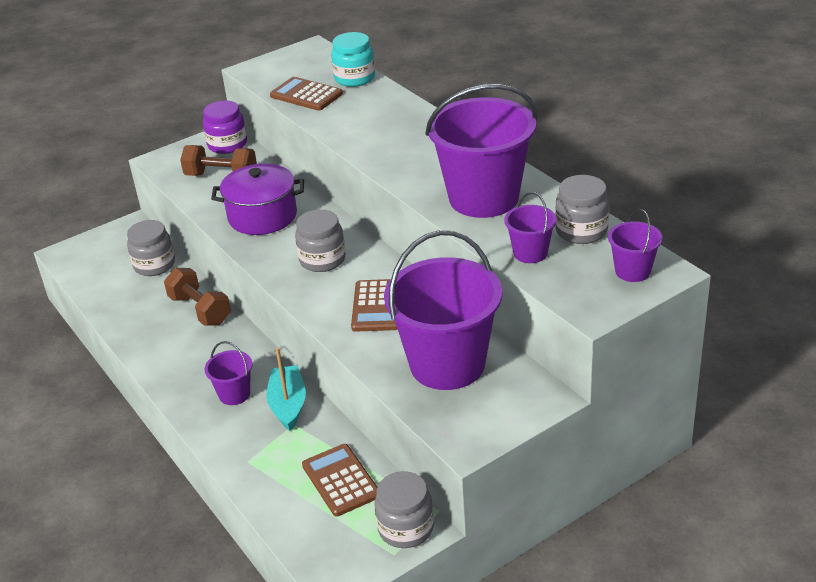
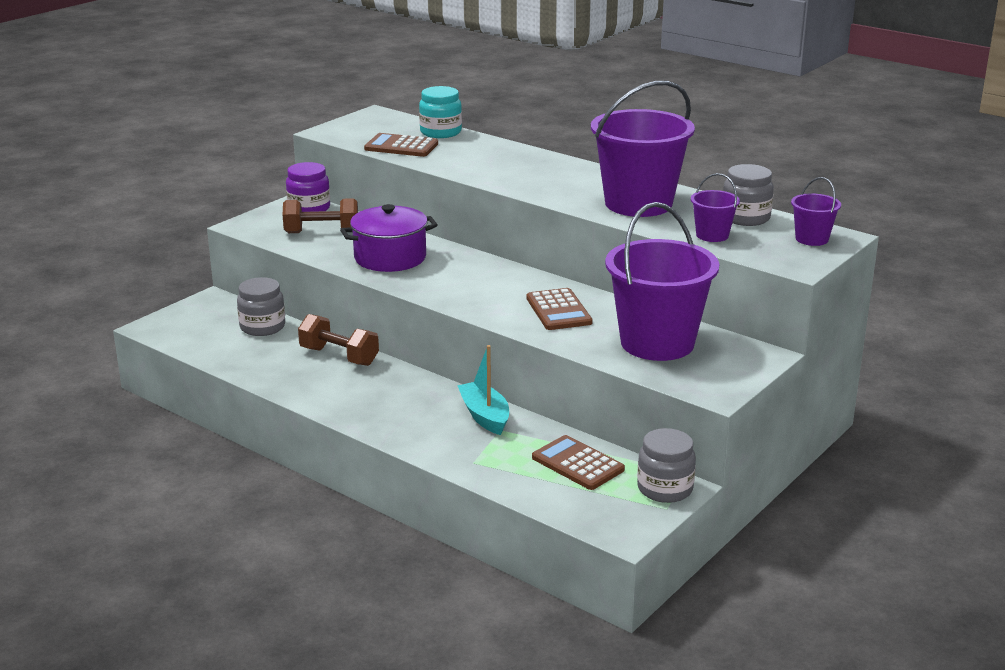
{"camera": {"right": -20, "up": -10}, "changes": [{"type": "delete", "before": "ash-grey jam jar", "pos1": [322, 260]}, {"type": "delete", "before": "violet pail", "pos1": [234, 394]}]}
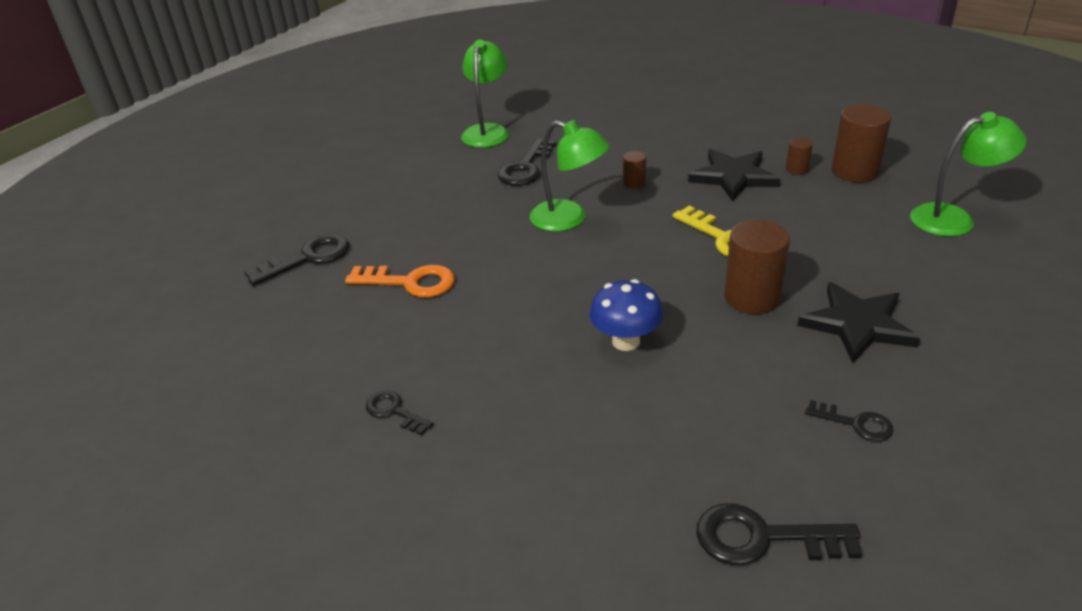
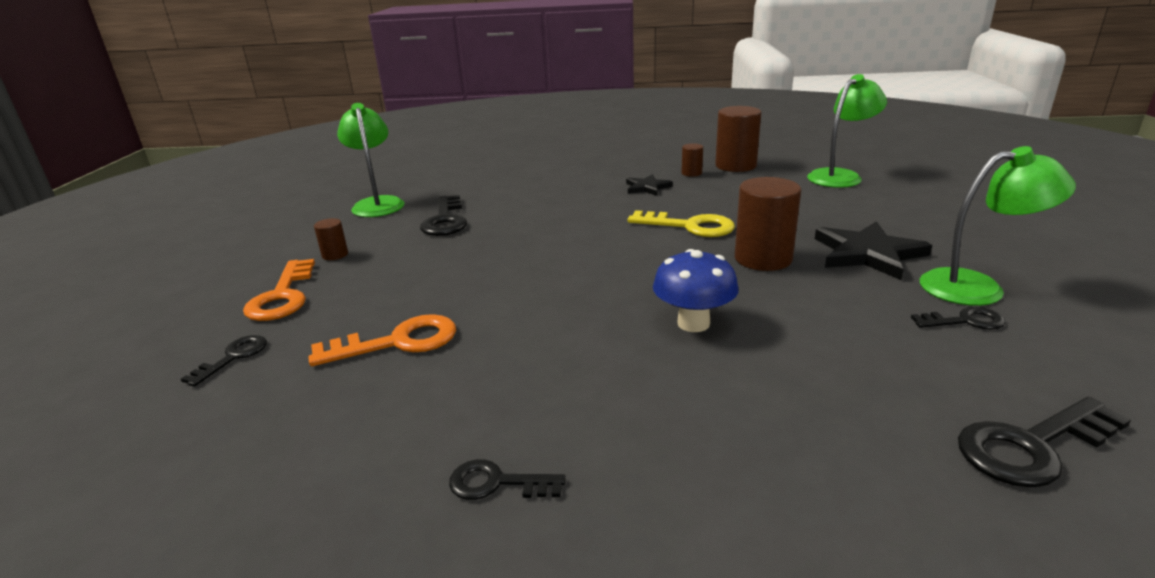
{"camera": {"right": -30, "up": -10}, "changes": [{"type": "move", "before": "leaf-green lamp", "pos1": [569, 219], "pos2": [977, 287]}, {"type": "resize", "before": "ebony star", "pos1": [733, 177], "pos2": [647, 187], "scale": 0.57}, {"type": "move", "before": "brown solid cylinder", "pos1": [634, 183], "pos2": [335, 255]}, {"type": "resize", "before": "ebony latchkey", "pos1": [307, 259], "pos2": [233, 357], "scale": 0.6}, {"type": "insert", "after": "bright orange latchkey", "pos2": [283, 296]}]}
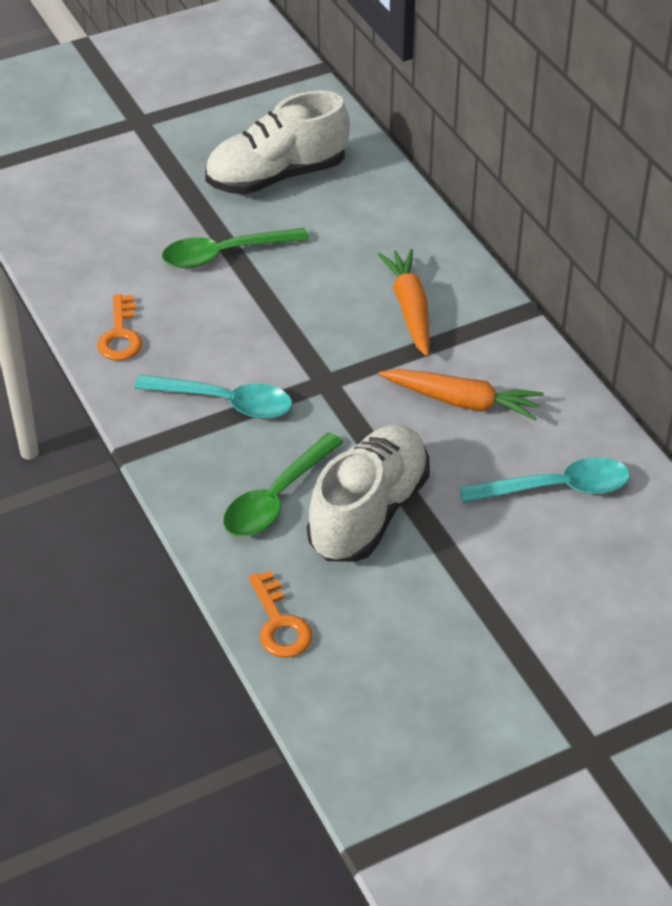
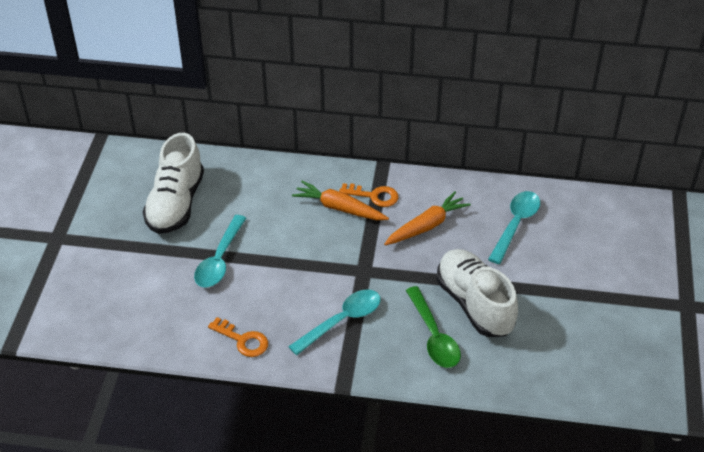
{"camera": {"right": -55, "up": 0}, "changes": [{"type": "recolor", "before": "leaf-green teaspoon", "after": "teal teaspoon", "pos1": [225, 254], "pos2": [219, 259]}, {"type": "move", "before": "bright orange latchkey", "pos1": [279, 623], "pos2": [374, 196]}]}
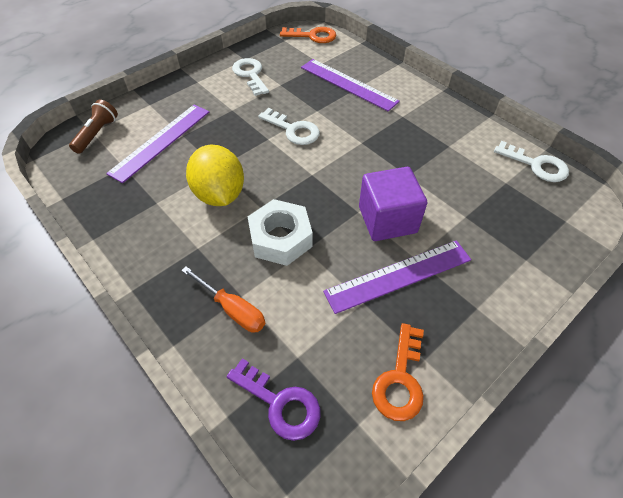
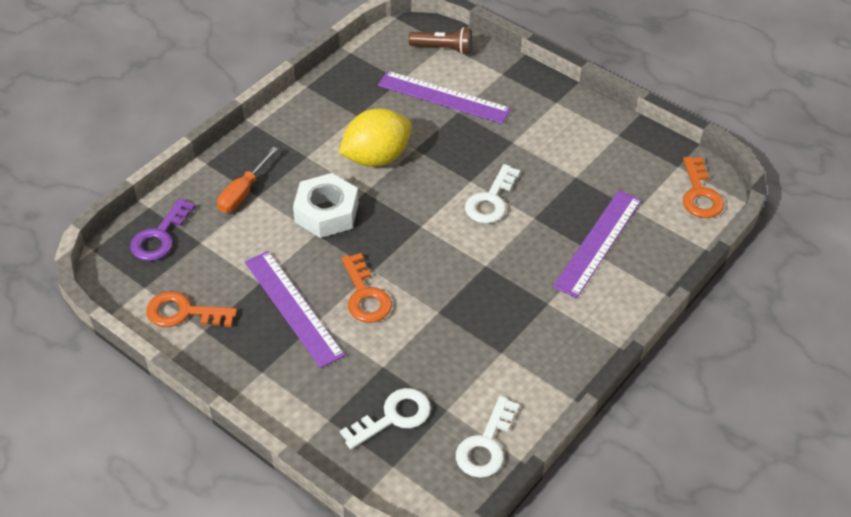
{"camera": {"right": 80, "up": -5}, "changes": [{"type": "move", "before": "pure white latchkey", "pos1": [250, 75], "pos2": [393, 417]}, {"type": "replace", "before": "violet block", "after": "bright orange latchkey", "pos1": [387, 220], "pos2": [365, 295]}]}
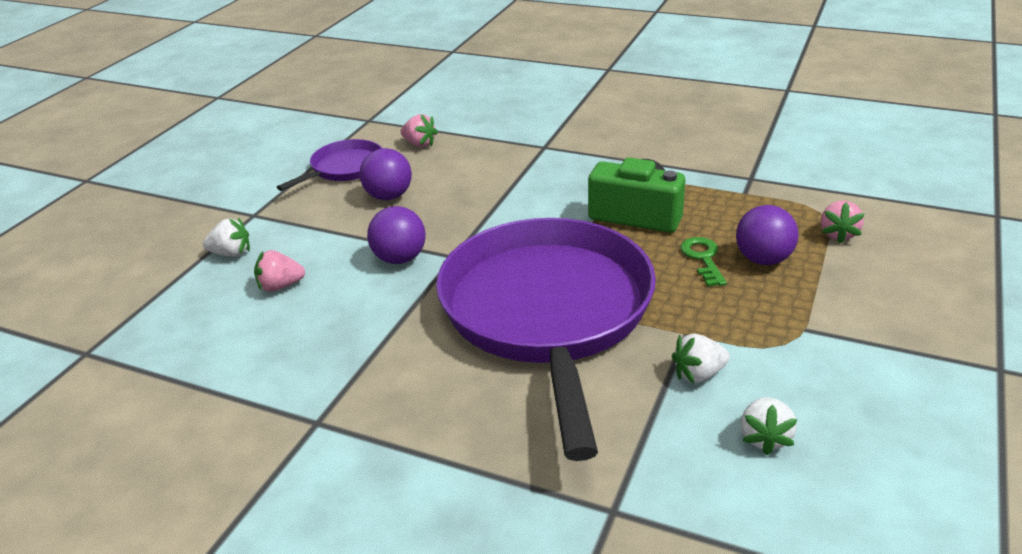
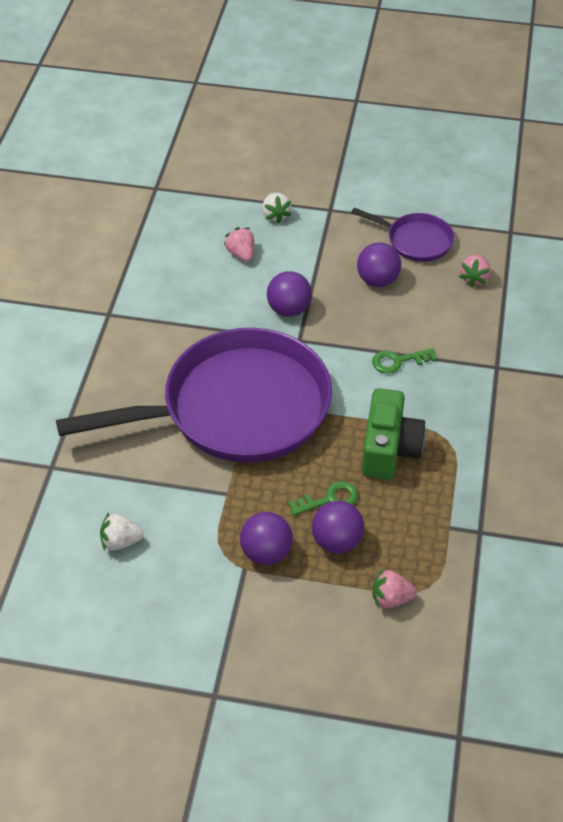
{"camera": {"right": 75, "up": 15}, "changes": [{"type": "delete", "before": "pure white berry", "pos1": [698, 374]}, {"type": "insert", "after": "leaf-green latchkey", "pos2": [398, 361]}, {"type": "insert", "after": "violet sphere", "pos2": [266, 552]}]}
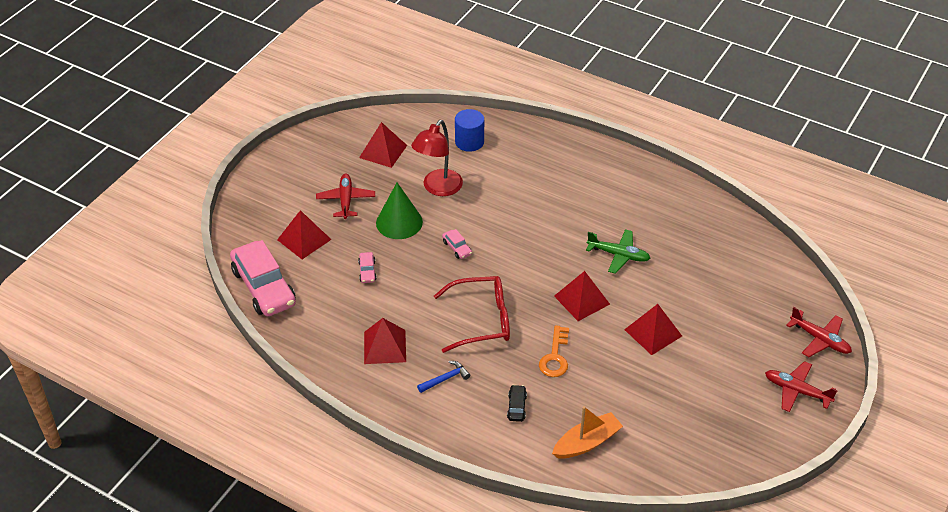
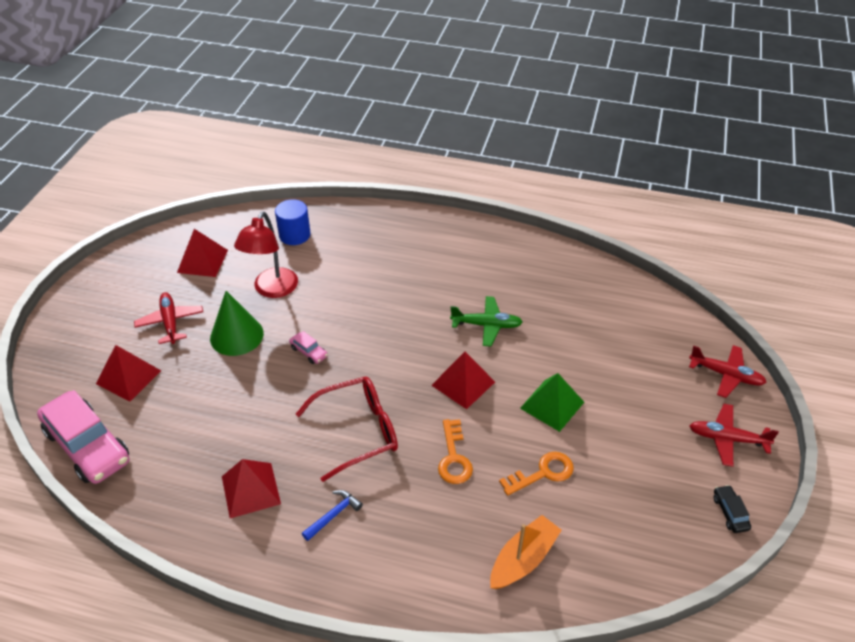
{"camera": {"right": -15, "up": 0}, "changes": [{"type": "delete", "before": "rosy automobile", "pos1": [367, 271]}, {"type": "recolor", "before": "red pyramid", "after": "leaf-green pyramid", "pos1": [653, 333], "pos2": [552, 405]}, {"type": "move", "before": "ebony automobile", "pos1": [516, 407], "pos2": [730, 512]}, {"type": "insert", "after": "bright orange latchkey", "pos2": [542, 473]}]}
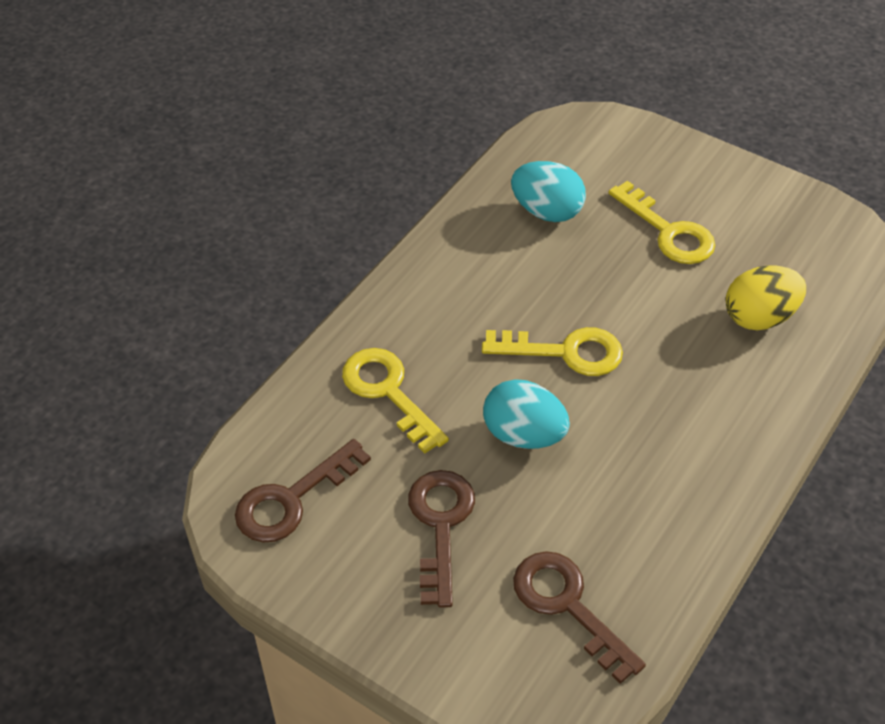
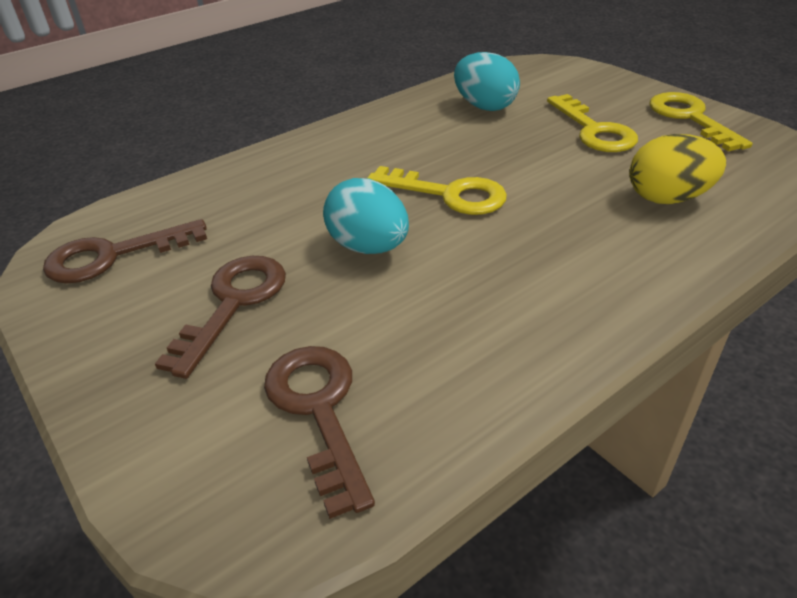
{"camera": {"right": 20, "up": -10}, "changes": [{"type": "move", "before": "bright yellow latchkey", "pos1": [388, 392], "pos2": [690, 118]}]}
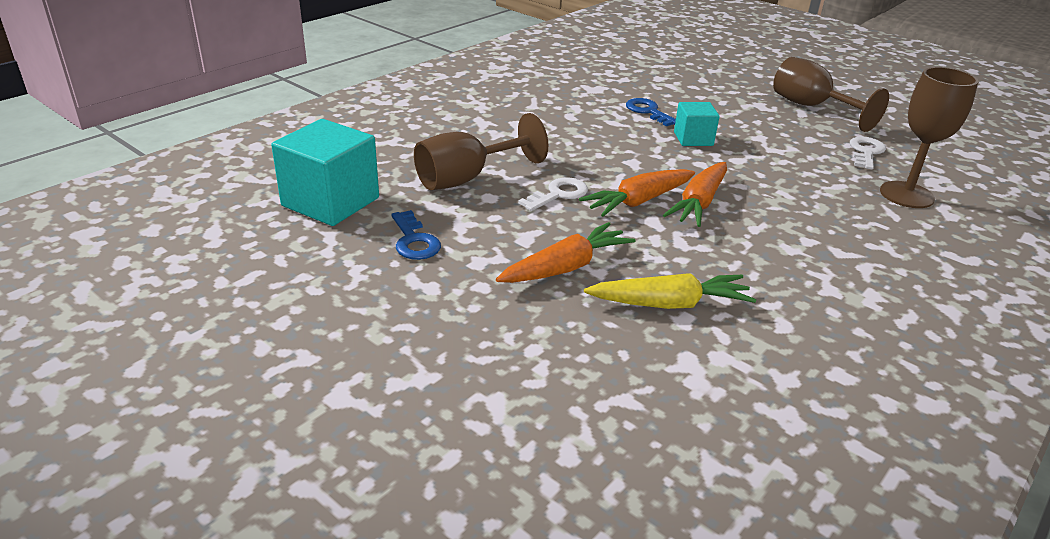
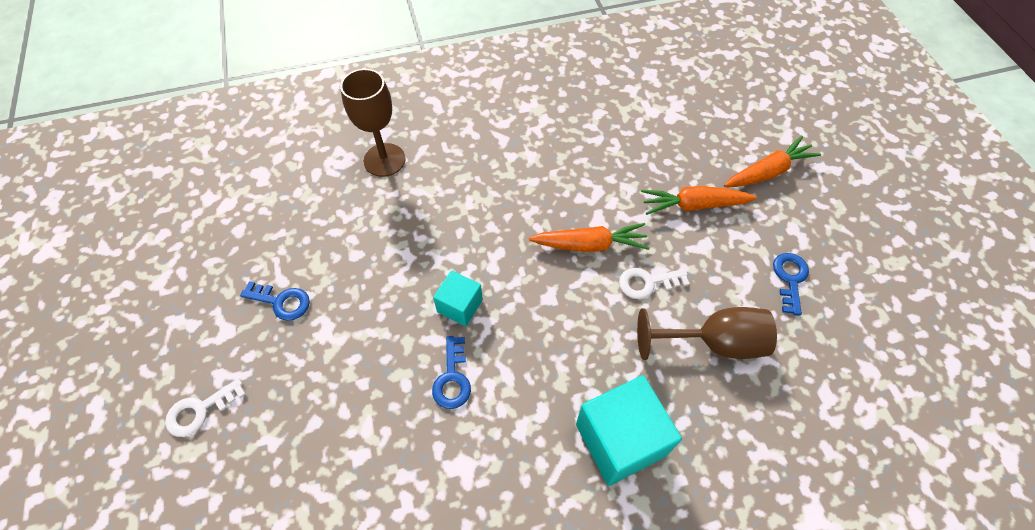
{"camera": {"right": -145, "up": 25}, "changes": [{"type": "replace", "before": "brown goblet", "after": "cobalt latchkey", "pos1": [811, 107], "pos2": [281, 301]}, {"type": "move", "before": "teal block", "pos1": [330, 202], "pos2": [620, 439]}, {"type": "move", "before": "pure white latchkey", "pos1": [866, 152], "pos2": [200, 410]}, {"type": "move", "before": "bright orange toy carrot", "pos1": [699, 203], "pos2": [768, 172]}, {"type": "delete", "before": "bright yellow toy carrot", "pos1": [670, 304]}]}
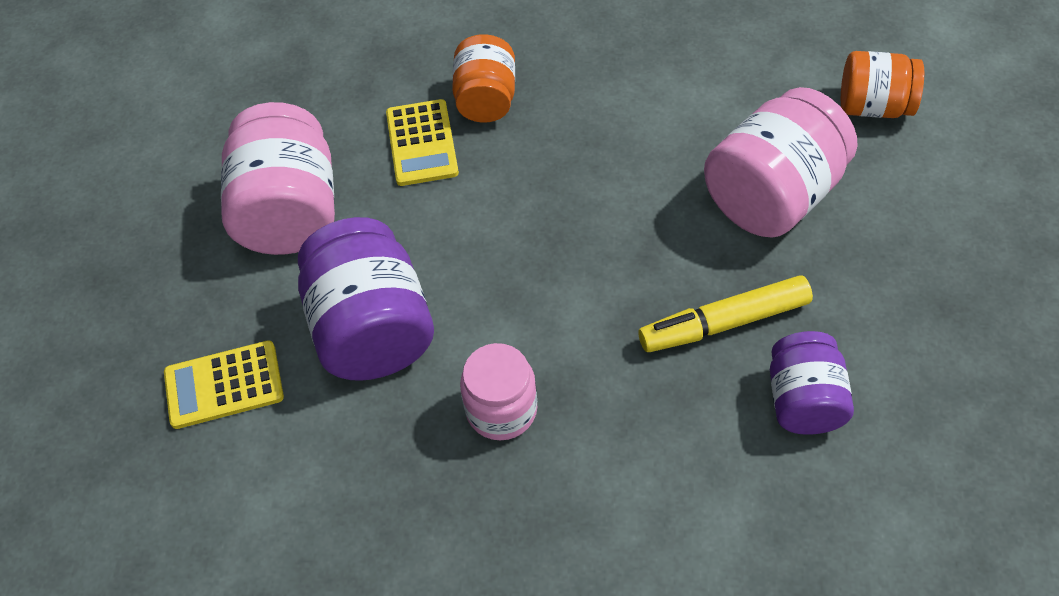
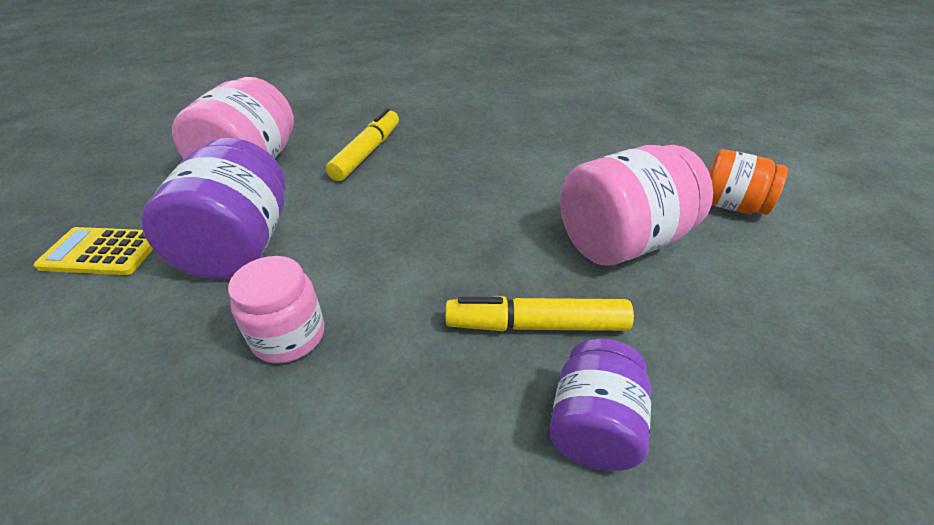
{"camera": {"right": 15, "up": -15}, "changes": [{"type": "delete", "before": "bright orange jam jar", "pos1": [486, 99]}, {"type": "replace", "before": "bright yellow calculator", "after": "bright yellow felt pen", "pos1": [421, 143], "pos2": [367, 152]}]}
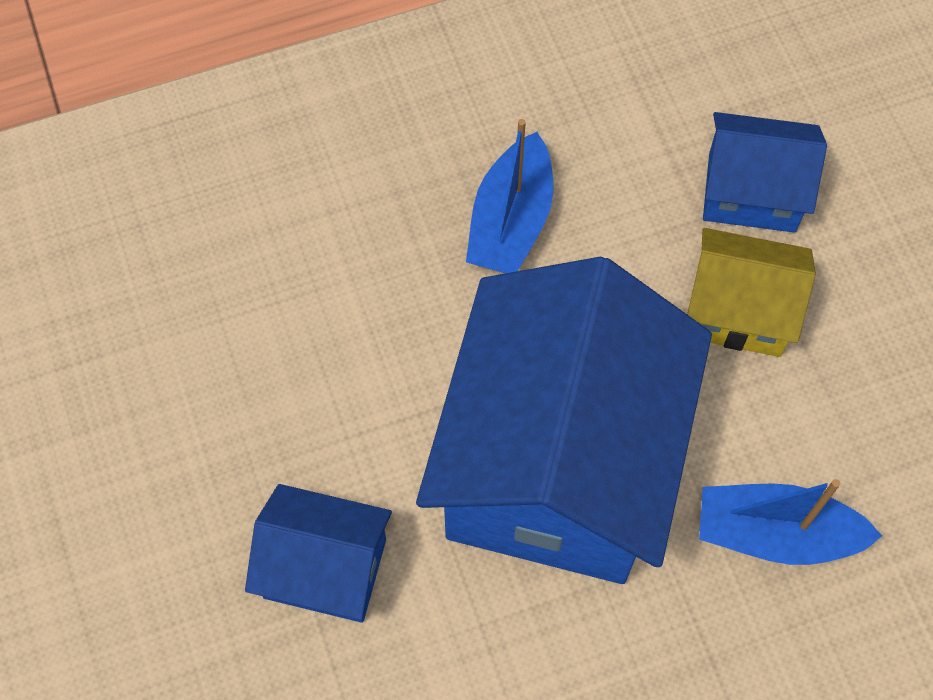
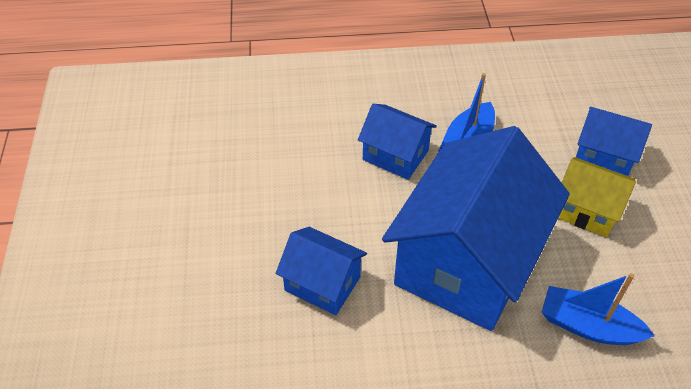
{"camera": {"right": 15, "up": -15}, "changes": [{"type": "insert", "after": "cobalt cottage", "pos2": [395, 155]}]}
